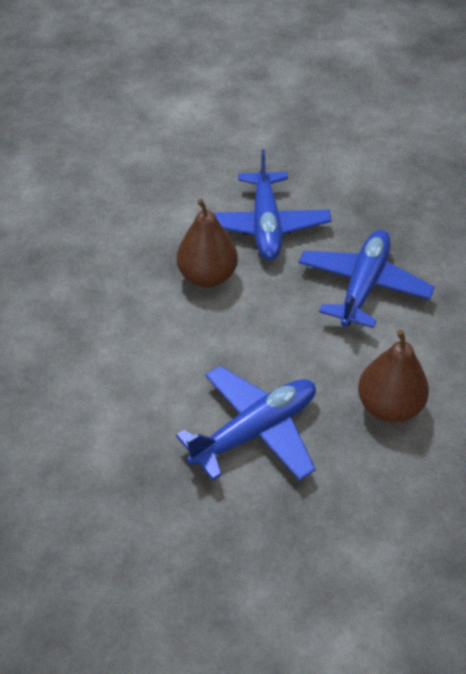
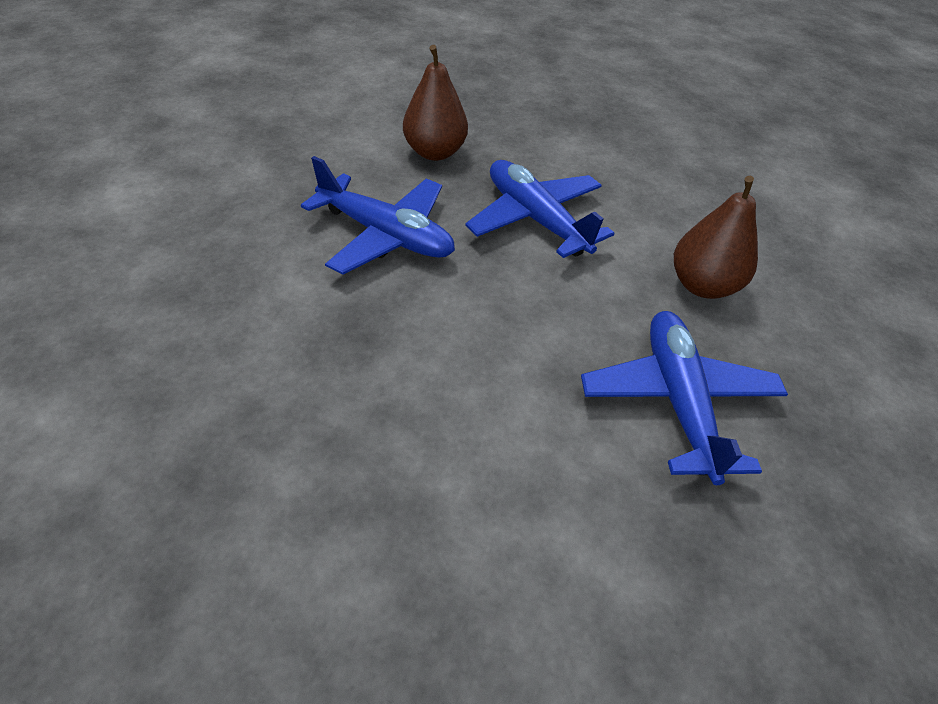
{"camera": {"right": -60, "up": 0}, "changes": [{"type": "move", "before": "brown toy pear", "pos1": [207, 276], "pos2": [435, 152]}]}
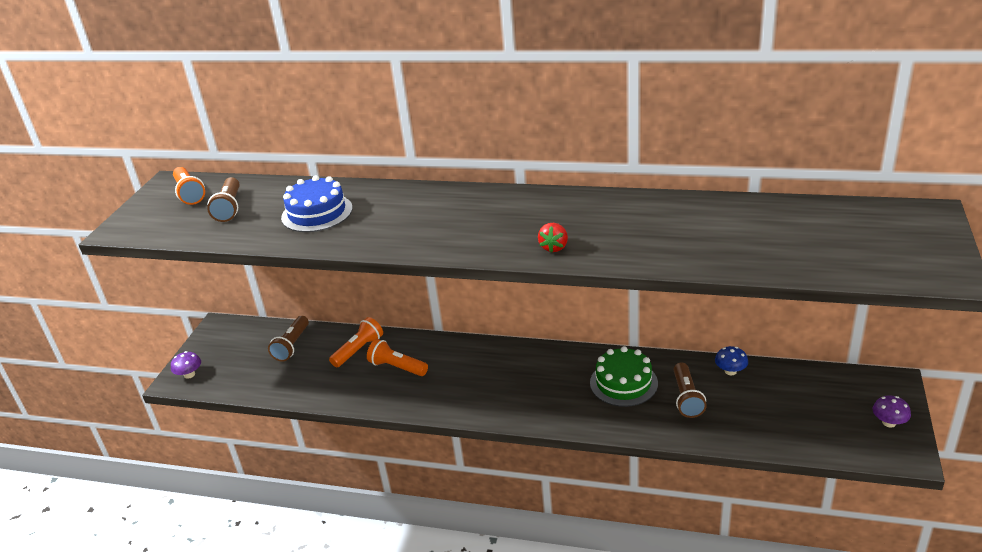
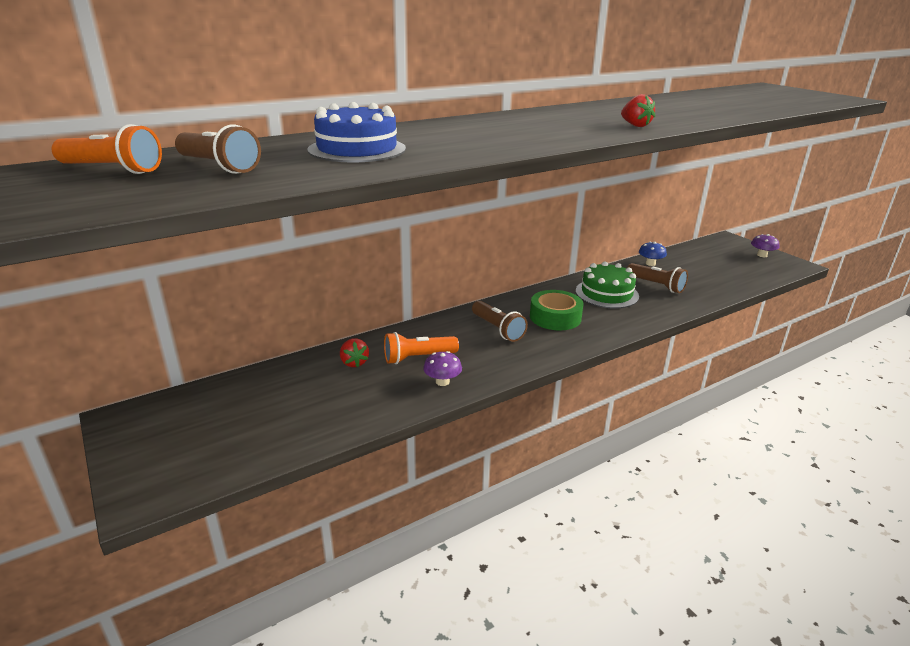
{"camera": {"right": -50, "up": -5}, "changes": [{"type": "move", "before": "brown flashlight", "pos1": [292, 346], "pos2": [498, 329]}, {"type": "replace", "before": "bright orange flashlight", "after": "red berry", "pos1": [359, 350], "pos2": [354, 362]}, {"type": "move", "before": "violet toadstool", "pos1": [189, 374], "pos2": [442, 381]}, {"type": "insert", "after": "leaf-green roll of tape", "pos2": [555, 317]}]}
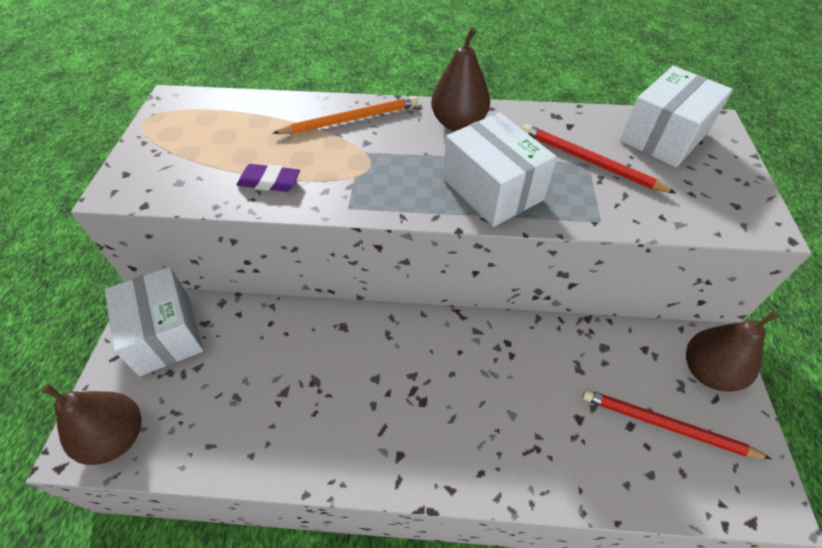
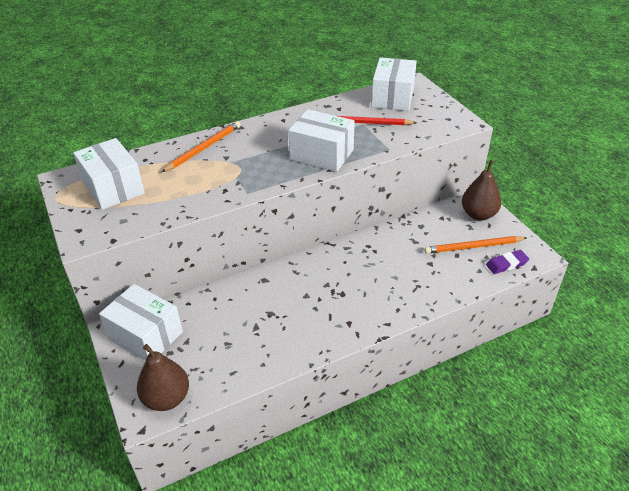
{"camera": {"right": -30, "up": -10}, "changes": [{"type": "delete", "before": "brown toy pear", "pos1": [458, 124]}, {"type": "move", "before": "violet pencil eraser", "pos1": [269, 181], "pos2": [506, 264]}, {"type": "recolor", "before": "red lead pencil", "after": "bright orange lead pencil", "pos1": [667, 426], "pos2": [474, 247]}, {"type": "insert", "after": "pure white parcel", "pos2": [113, 188]}]}
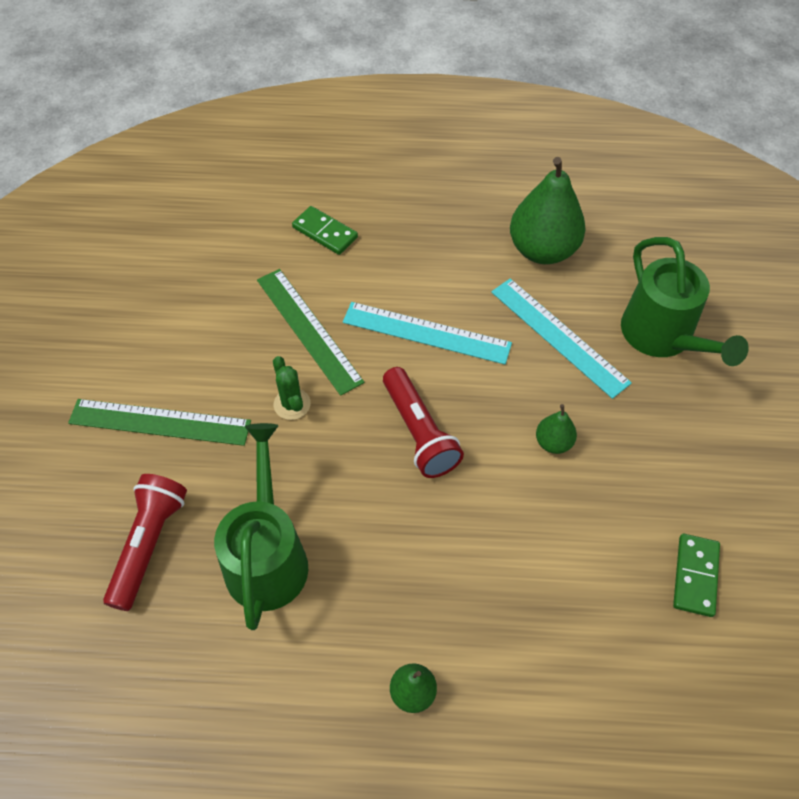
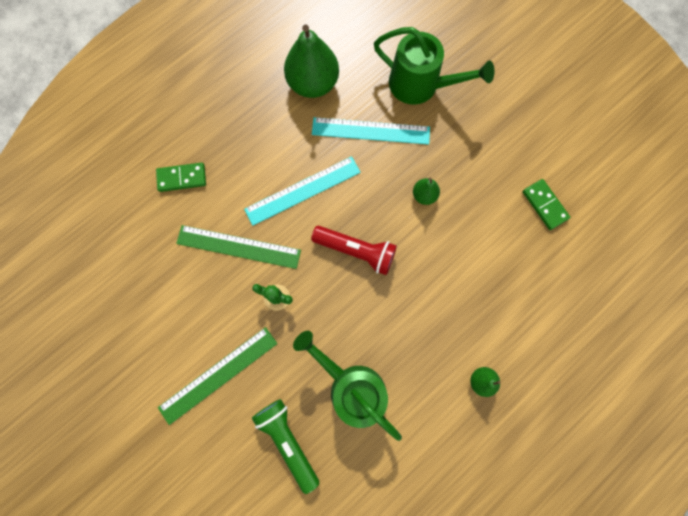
{"camera": {"right": -45, "up": 20}, "changes": [{"type": "recolor", "before": "red flashlight", "after": "leaf-green flashlight", "pos1": [149, 544], "pos2": [288, 440]}]}
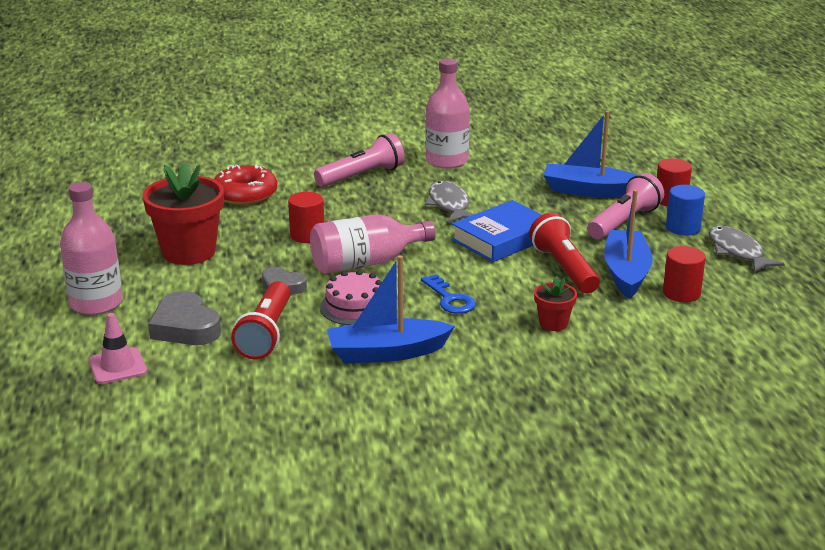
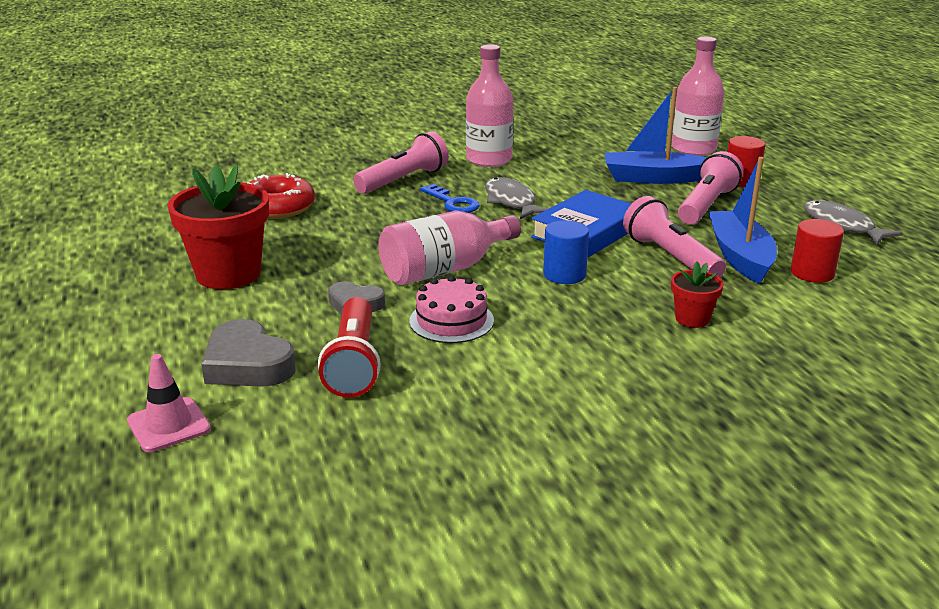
{"camera": {"right": -10, "up": 0}, "changes": [{"type": "move", "before": "rosy bottle", "pos1": [96, 303], "pos2": [693, 149]}, {"type": "move", "before": "cobalt solid cylinder", "pos1": [683, 228], "pos2": [564, 274]}, {"type": "delete", "before": "red solid cylinder", "pos1": [307, 235]}, {"type": "recolor", "before": "red flashlight", "after": "rosy flashlight", "pos1": [564, 268], "pos2": [670, 257]}, {"type": "delete", "before": "cobalt toy boat", "pos1": [387, 353]}, {"type": "move", "before": "cobalt latchkey", "pos1": [450, 299], "pos2": [452, 203]}]}
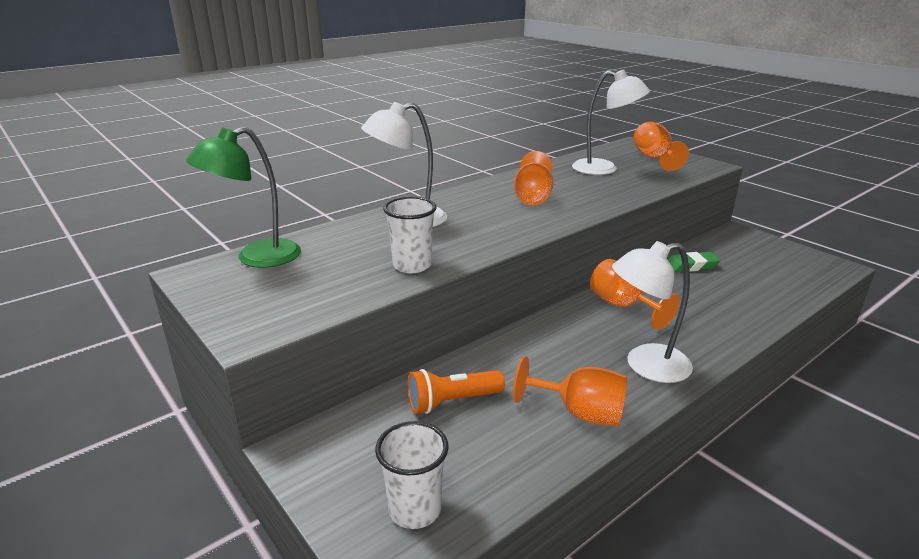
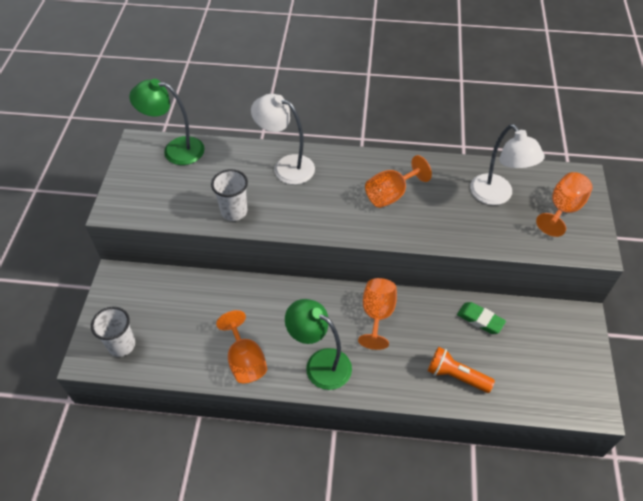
{"camera": {"right": 45, "up": 25}, "changes": [{"type": "recolor", "before": "pure white lamp", "after": "leaf-green lamp", "pos1": [645, 366], "pos2": [320, 364]}, {"type": "move", "before": "bright orange flashlight", "pos1": [452, 402], "pos2": [456, 376]}]}
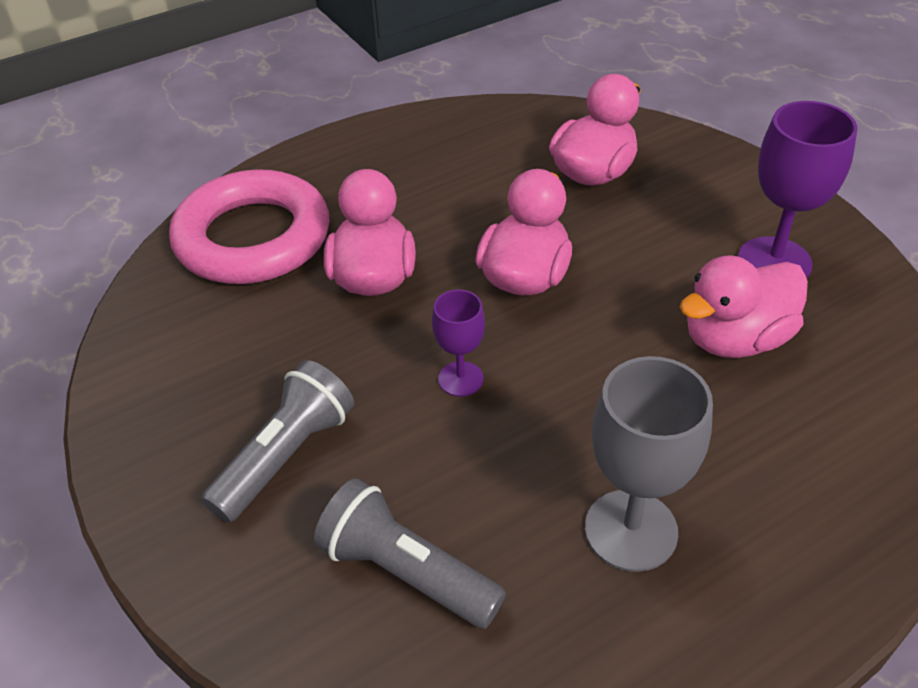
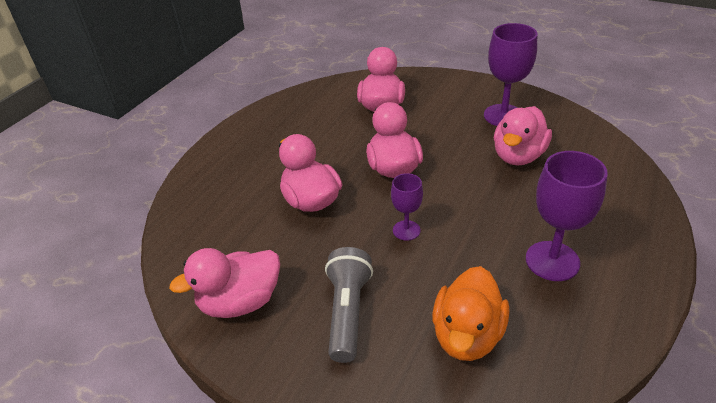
{"camera": {"right": -30, "up": -5}, "changes": [{"type": "delete", "before": "rosy torus", "pos1": [253, 238]}, {"type": "recolor", "before": "ash-grey goblet", "after": "violet goblet", "pos1": [631, 530], "pos2": [552, 261]}, {"type": "replace", "before": "ash-grey flashlight", "after": "bright orange duck", "pos1": [406, 572], "pos2": [467, 335]}, {"type": "insert", "after": "rosy duck", "pos2": [240, 302]}]}
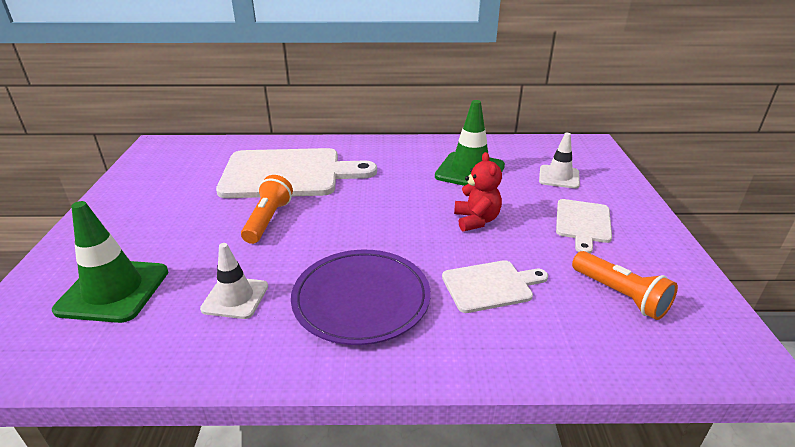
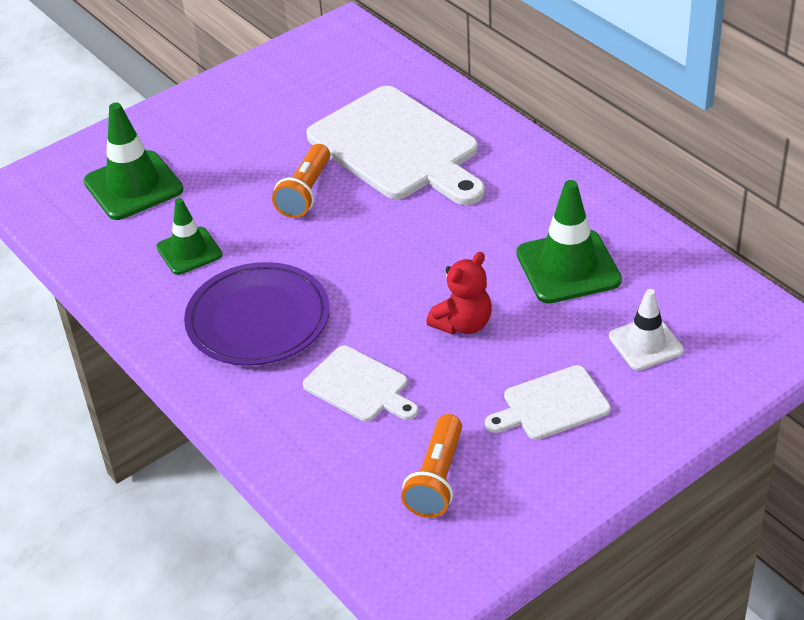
{"camera": {"right": 55, "up": 10}, "changes": [{"type": "rotate", "before": "bright orange flashlight", "pos1": [268, 220], "pos2": [306, 193], "turn": 135}, {"type": "recolor", "before": "pure white road cone", "after": "leaf-green road cone", "pos1": [235, 298], "pos2": [189, 251]}]}
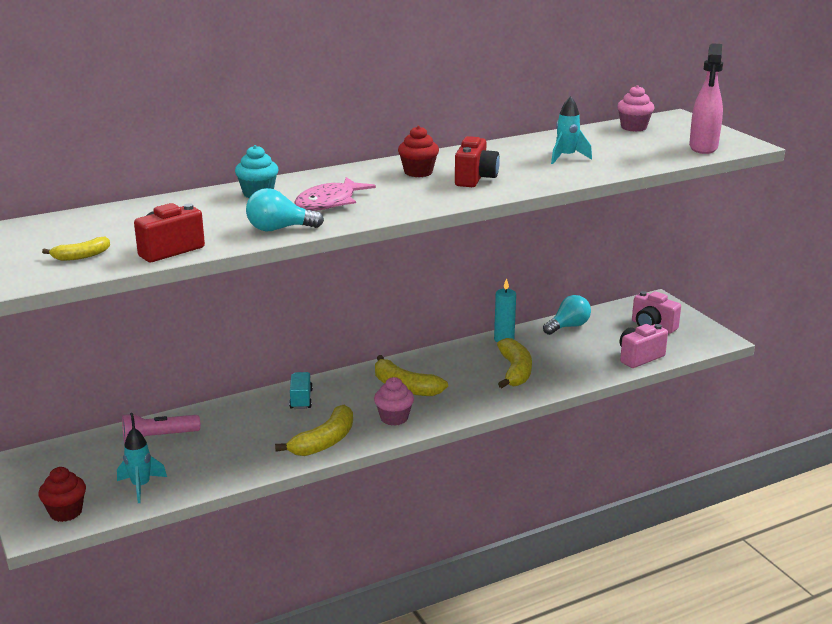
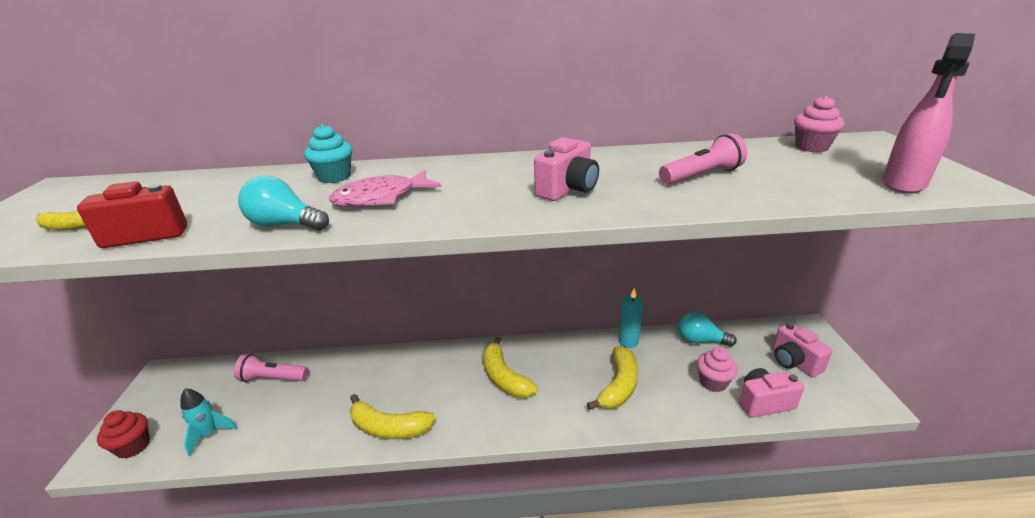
{"camera": {"right": 25, "up": 5}, "changes": [{"type": "replace", "before": "teal spaceship", "after": "rosy flashlight", "pos1": [566, 157], "pos2": [701, 176]}, {"type": "delete", "before": "red fairy cake", "pos1": [418, 172]}, {"type": "recolor", "before": "red compact camera", "after": "rosy compact camera", "pos1": [475, 179], "pos2": [568, 190]}, {"type": "rotate", "before": "teal light bulb", "pos1": [568, 326], "pos2": [700, 340], "turn": -150}, {"type": "delete", "before": "teal truck", "pos1": [301, 399]}, {"type": "move", "before": "rosy fairy cake", "pos1": [394, 418], "pos2": [713, 382]}, {"type": "rotate", "before": "bright yellow banana", "pos1": [324, 441], "pos2": [389, 428], "turn": 45}]}
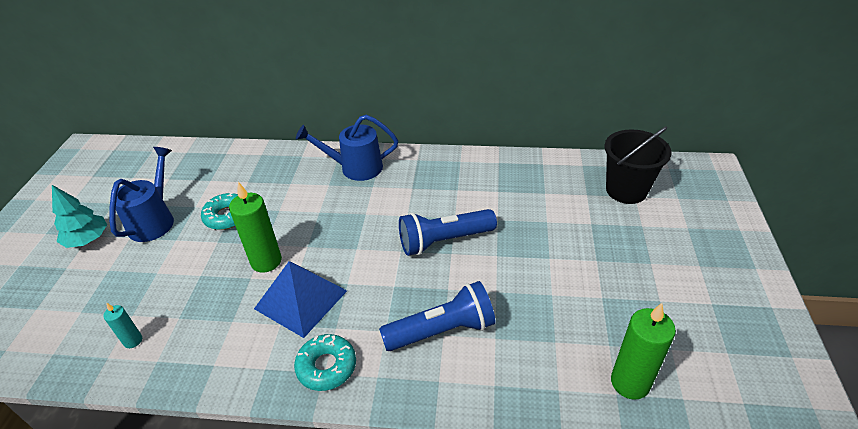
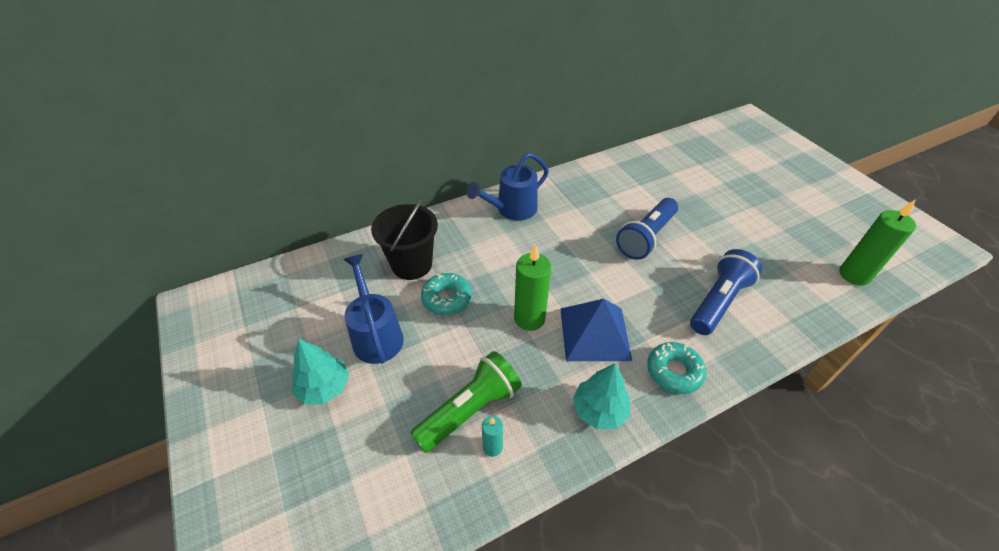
{"camera": {"right": -35, "up": 5}, "changes": [{"type": "move", "before": "ebony pail", "pos1": [626, 190], "pos2": [412, 264]}, {"type": "insert", "after": "leaf-green flashlight", "pos2": [470, 409]}, {"type": "insert", "after": "teal tree", "pos2": [599, 410]}]}
